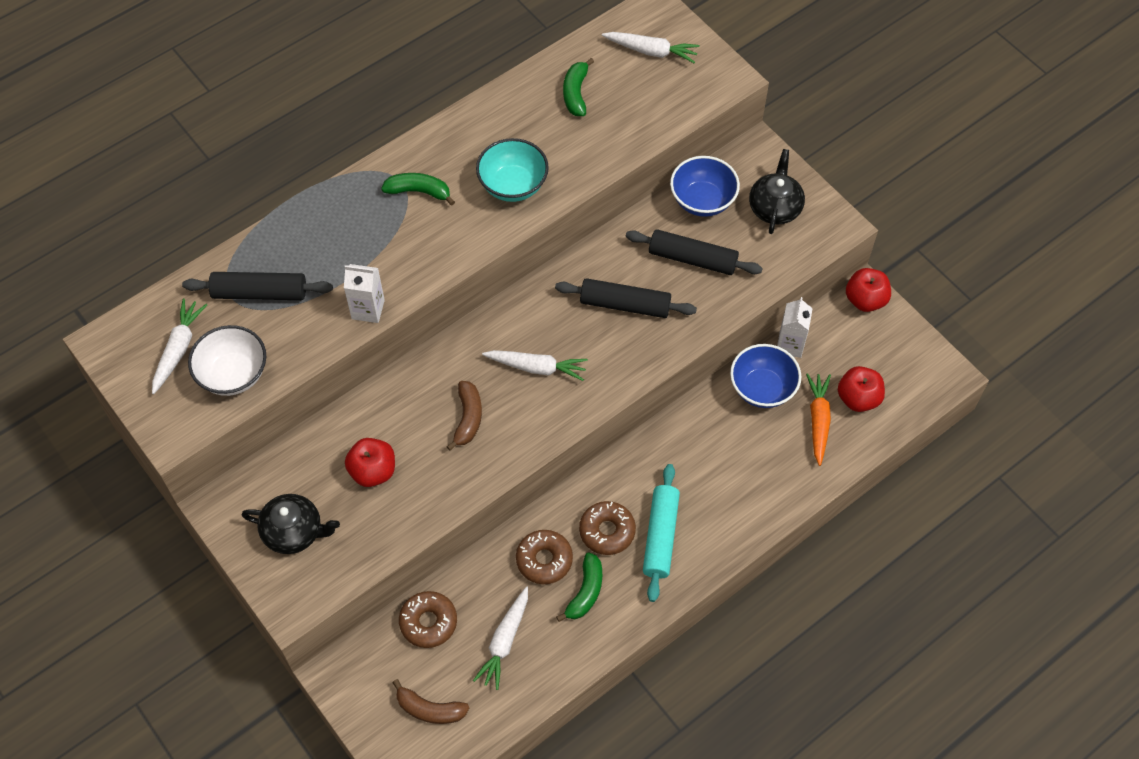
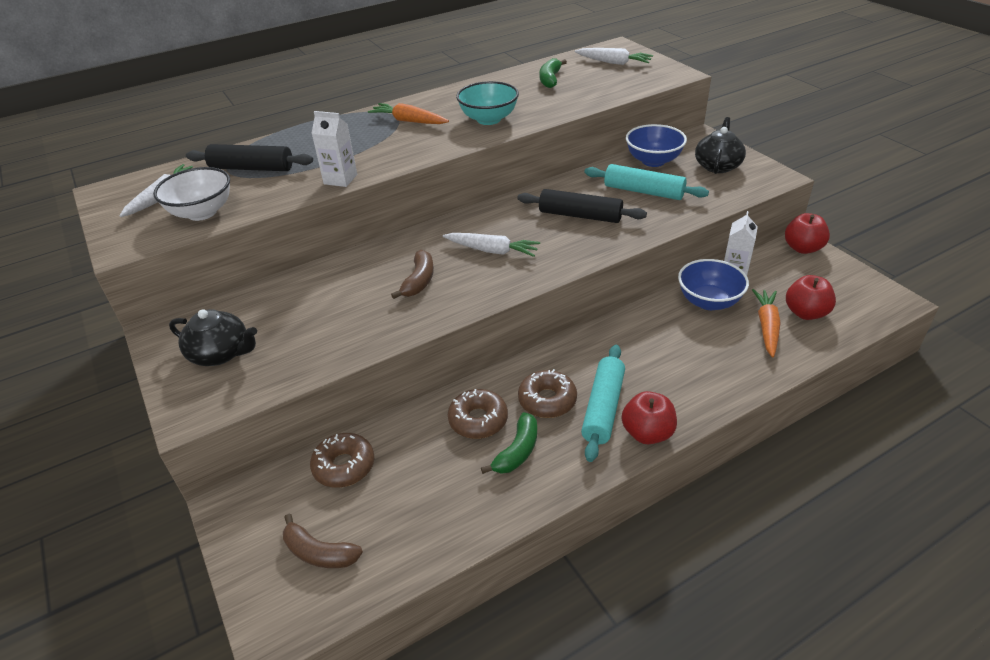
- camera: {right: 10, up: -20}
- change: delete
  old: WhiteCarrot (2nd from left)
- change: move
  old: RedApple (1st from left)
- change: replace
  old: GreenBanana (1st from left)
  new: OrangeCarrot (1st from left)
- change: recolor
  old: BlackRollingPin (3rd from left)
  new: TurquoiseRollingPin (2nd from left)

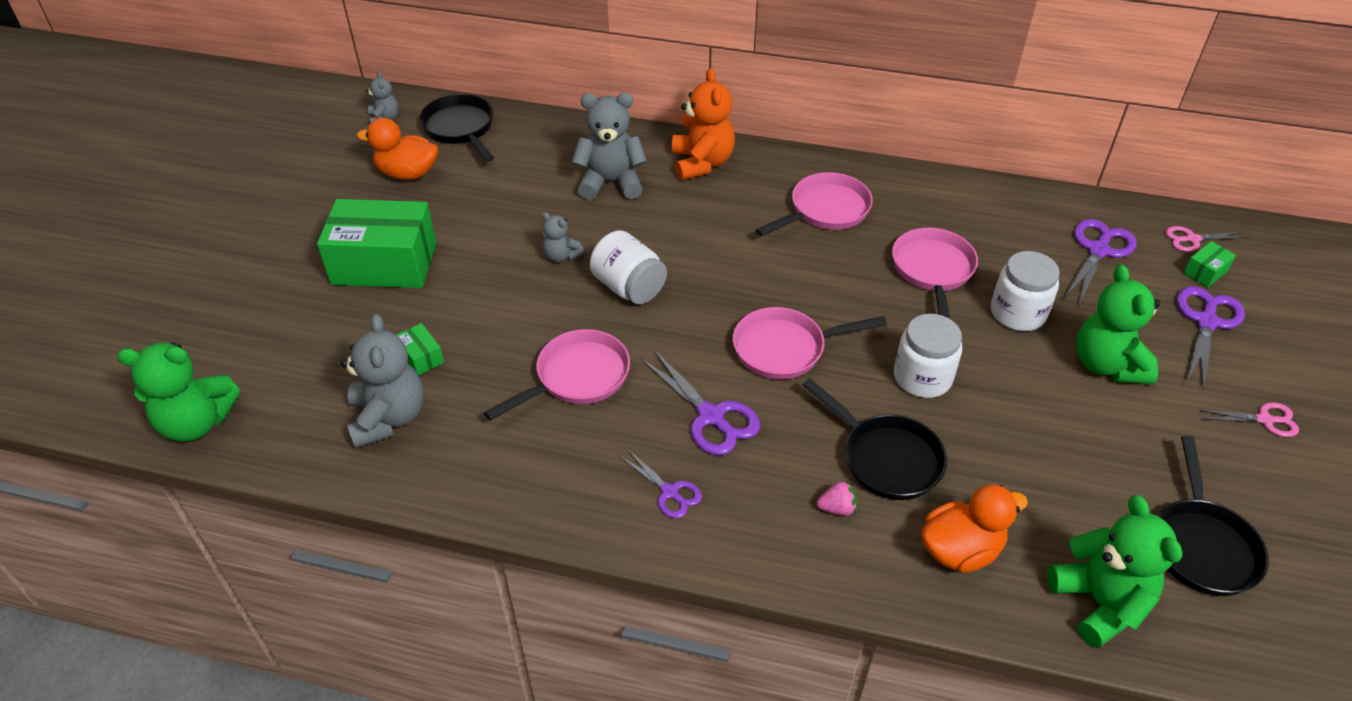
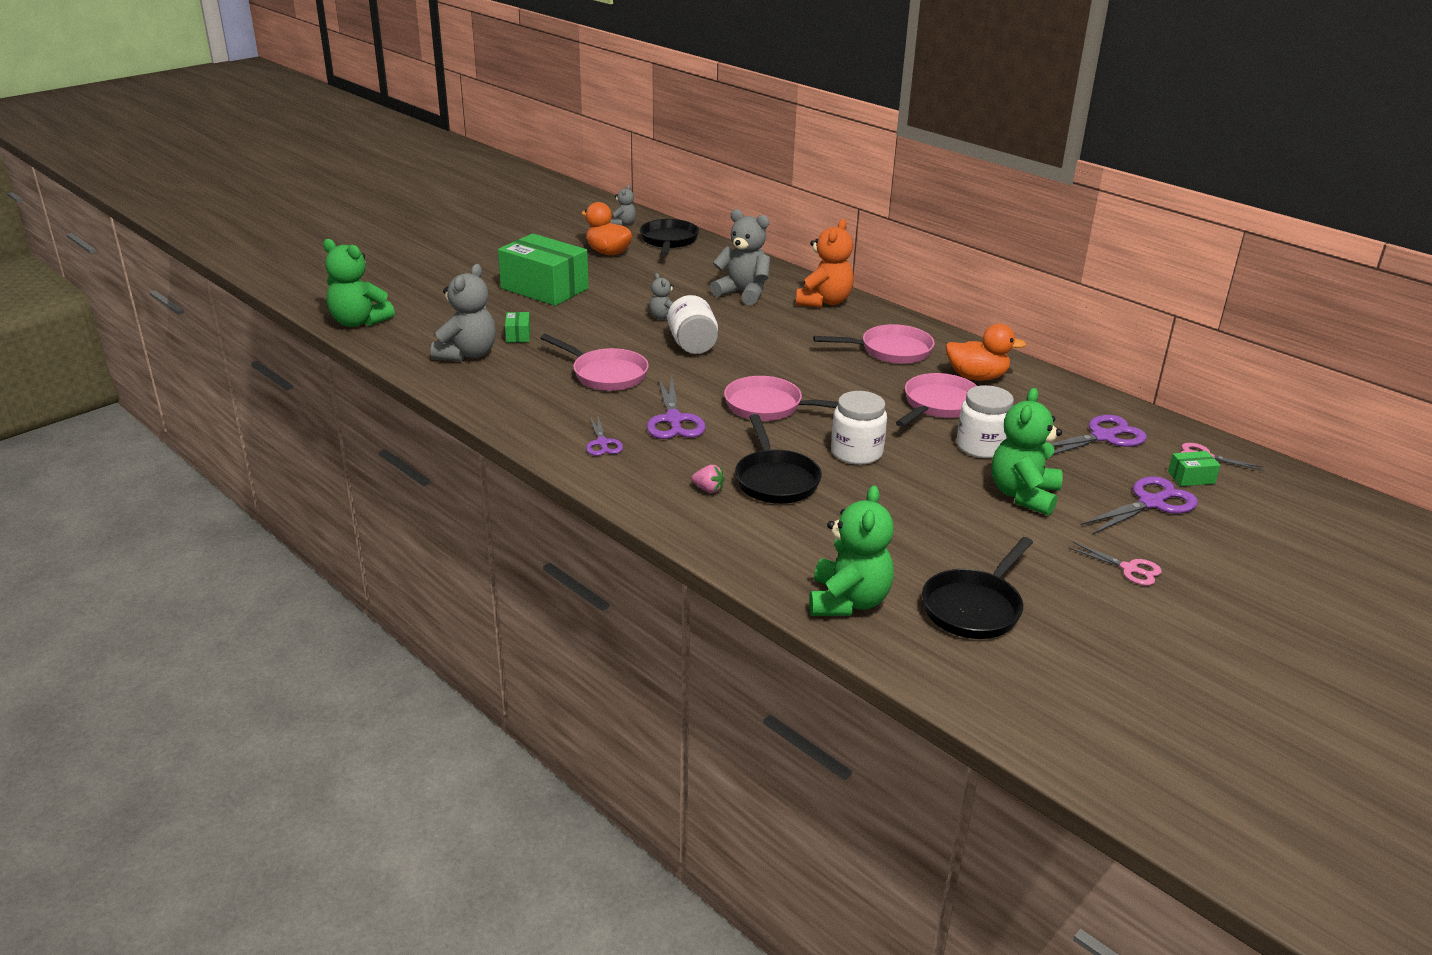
- camera: {right: 30, up: -15}
- change: move
  old: OrangeDuck (2nd from left)
- change: rotate
  old: PinkPan (1st from left)
  degrees: 45

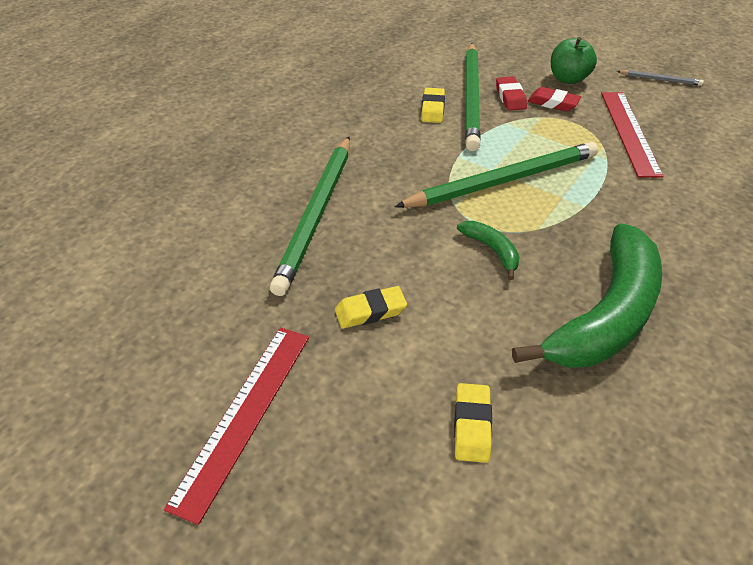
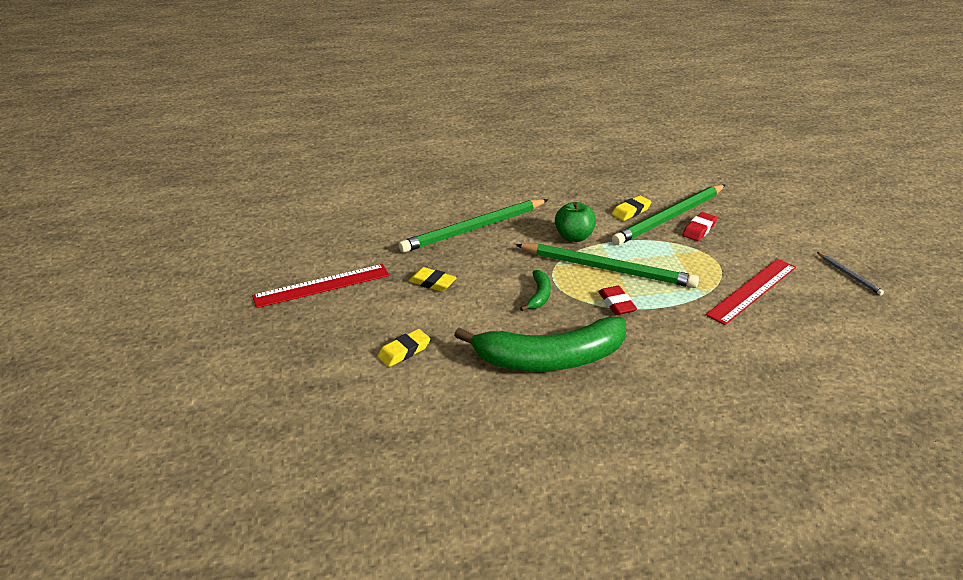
- camera: {right: 45, up: -10}
- change: move
  old: RedEraser (2nd from left in the first image)
  new: RedEraser (1st from left)
- change: move
  old: GreenApple

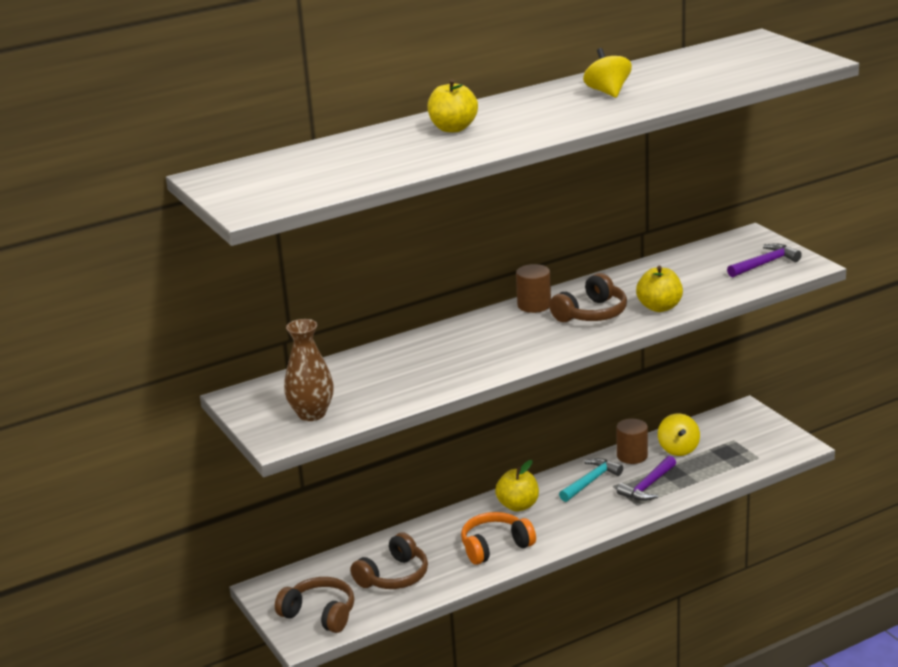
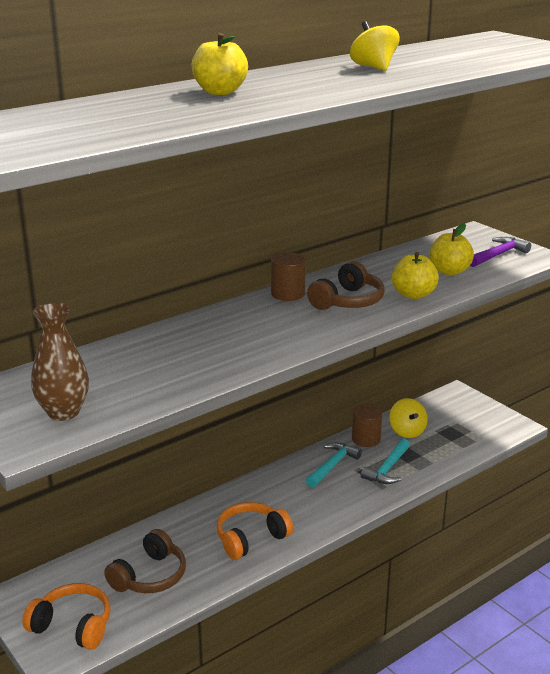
- camera: {right: -10, up: 0}
- change: move
  old: YellowApple (2nd from left in the first image)
  new: YellowApple (3rd from left)
- change: recolor
  old: BrownHeadphones (1st from left)
  new: OrangeHeadphones (1st from left)
- change: recolor
  old: PurpleHammer (1st from left)
  new: TurquoiseHammer (2nd from left)

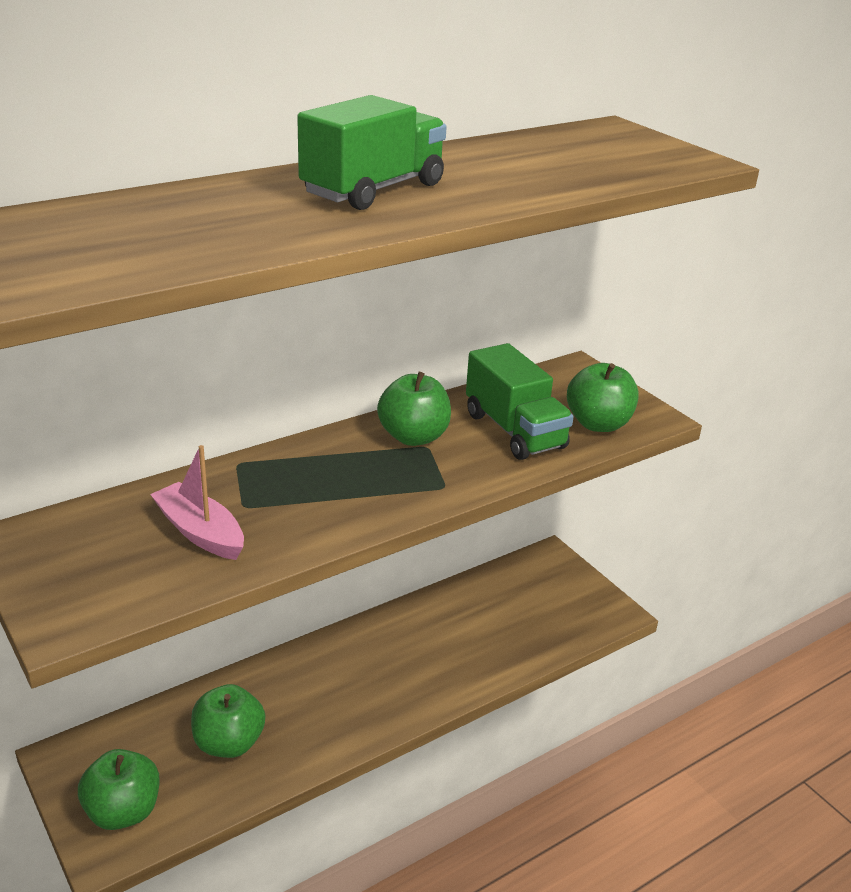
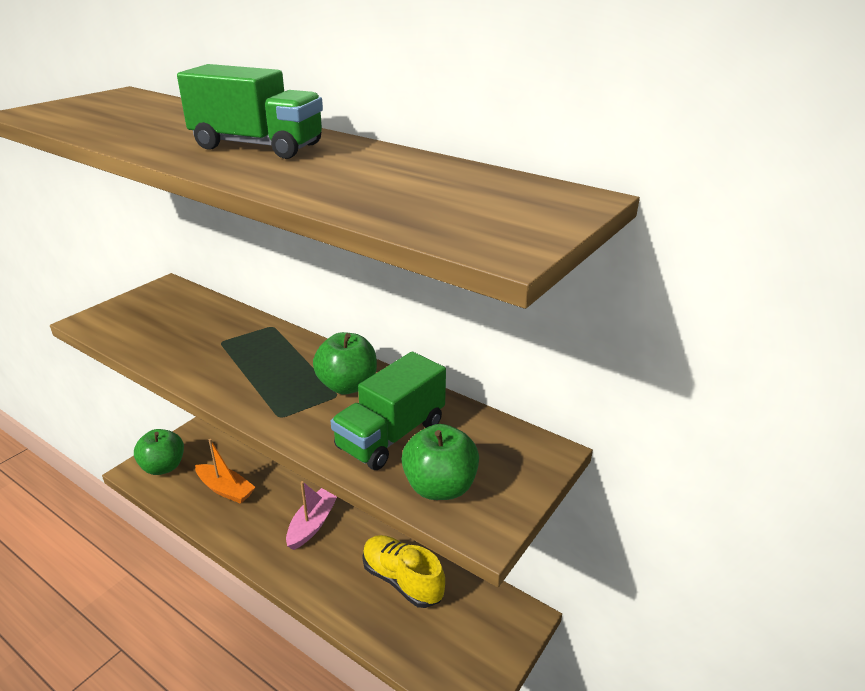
- camera: {right: 70, up: 0}
- change: insert
  new: YellowShoe
- change: move
  old: PinkBoat
- change: replace
  old: GreenApple (2nd from left)
  new: OrangeBoat

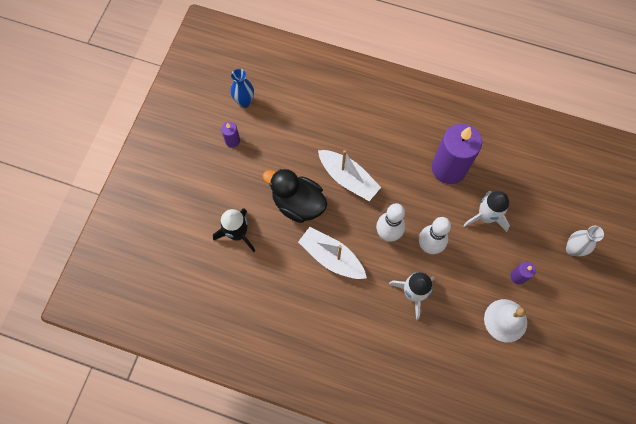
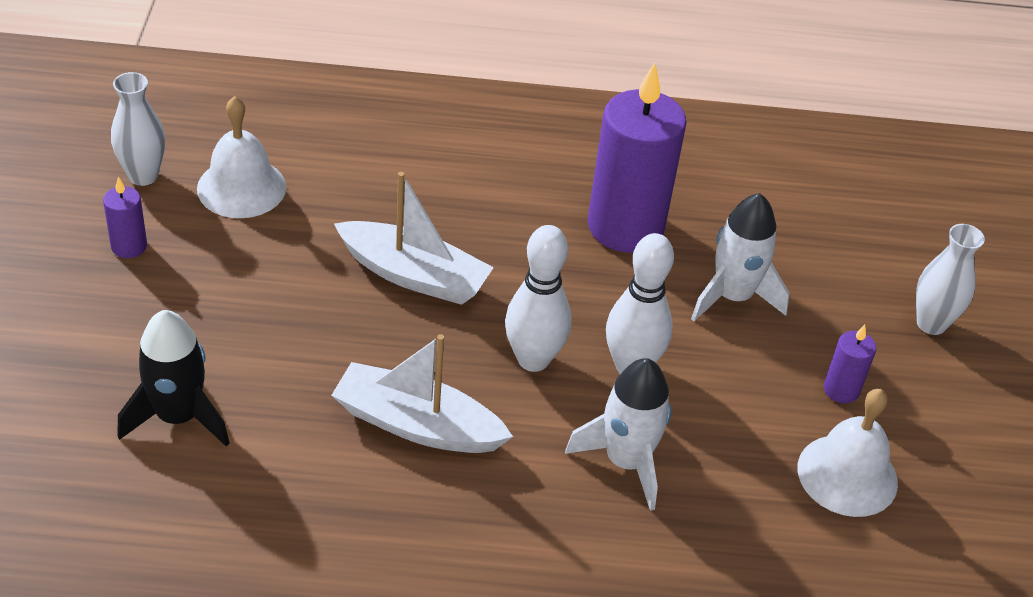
- camera: {right: -20, up: -25}
- change: delete
  old: BlackDuck
- change: insert
  new: WhiteBell (1st from left)
- change: recolor
  old: BlueVase
  new: WhiteVase (1st from left)

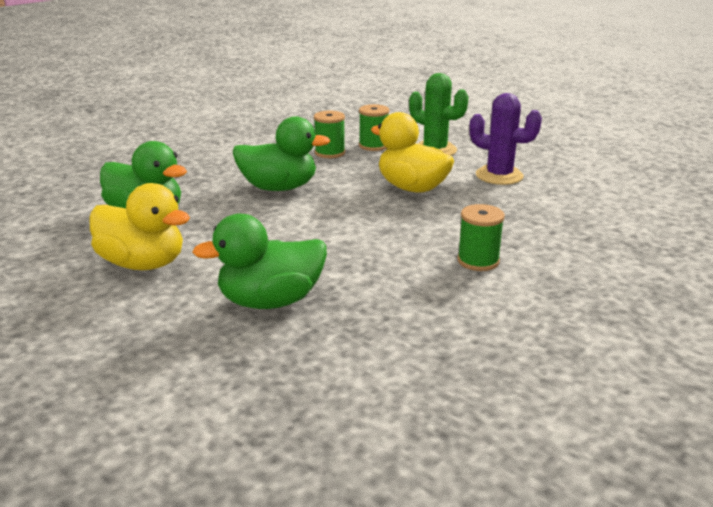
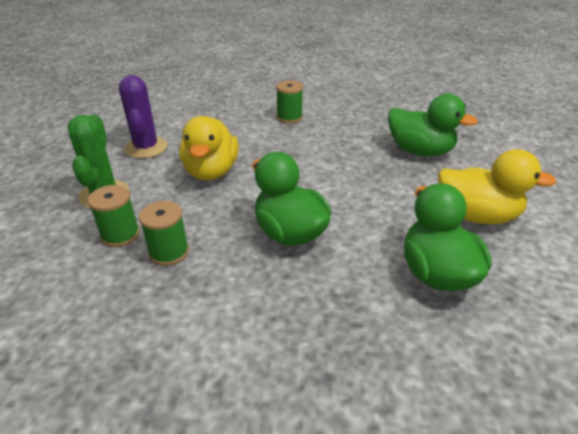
- camera: {right: -130, up: 10}
- change: rotate
  old: YellowDuck (1st from left in the first image)
  degrees: 120

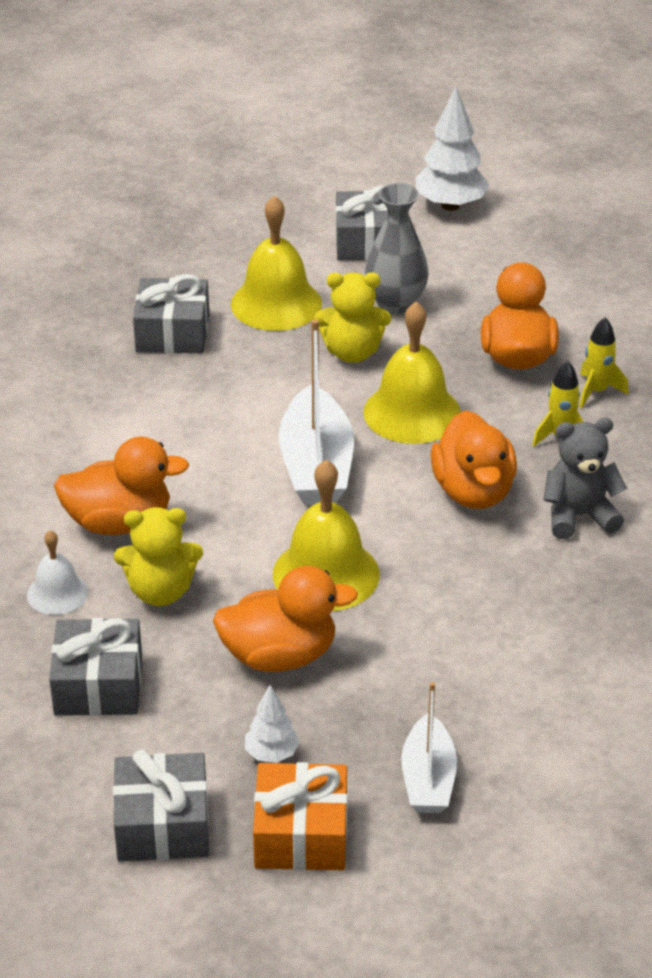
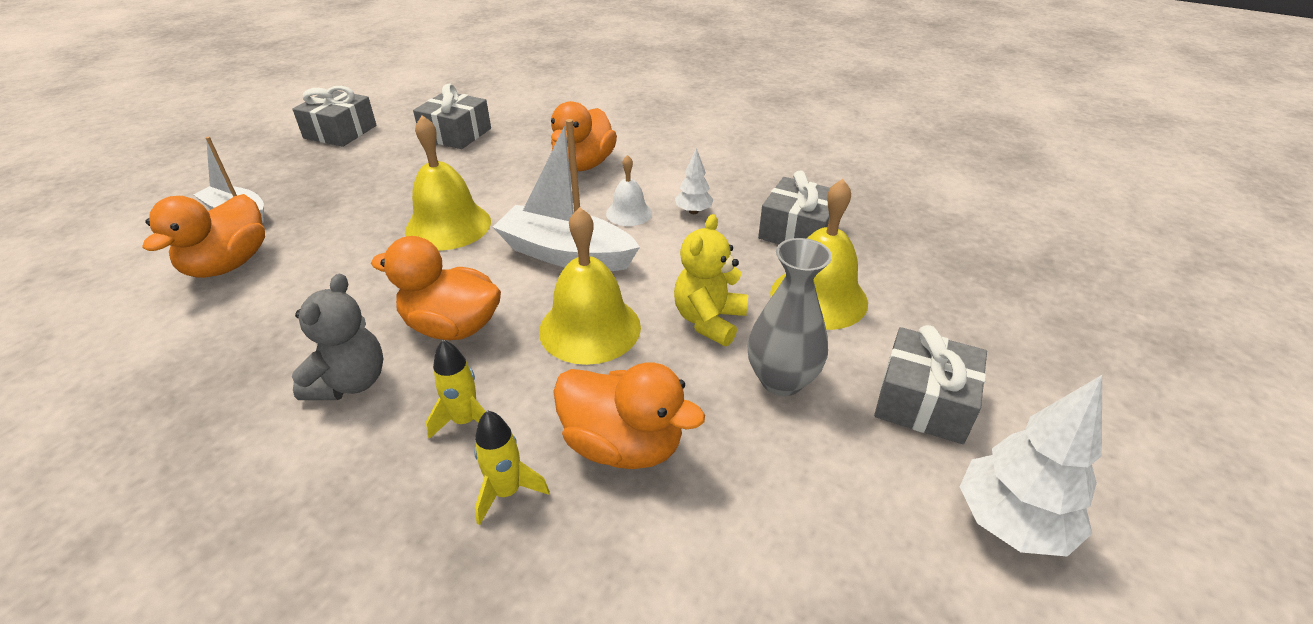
- camera: {right: 115, up: 0}
- change: delete
  old: YellowTeddyBear (1st from left)
- change: delete
  old: OrangeGift
- change: move
  old: WhiteBell
- change: move
  old: OrangeDuck (2nd from left in the first image)
  new: OrangeDuck (1st from left)
- change: move
  old: WhiteTree (1st from left)

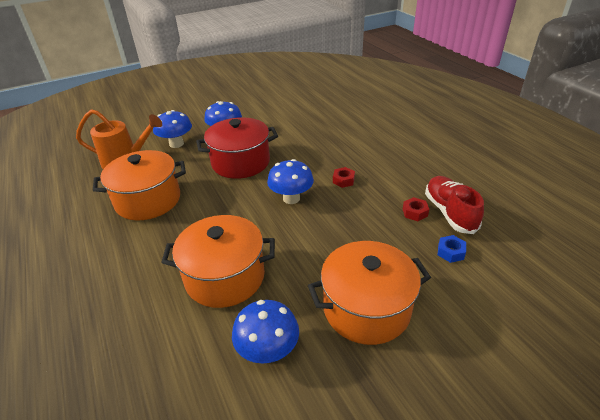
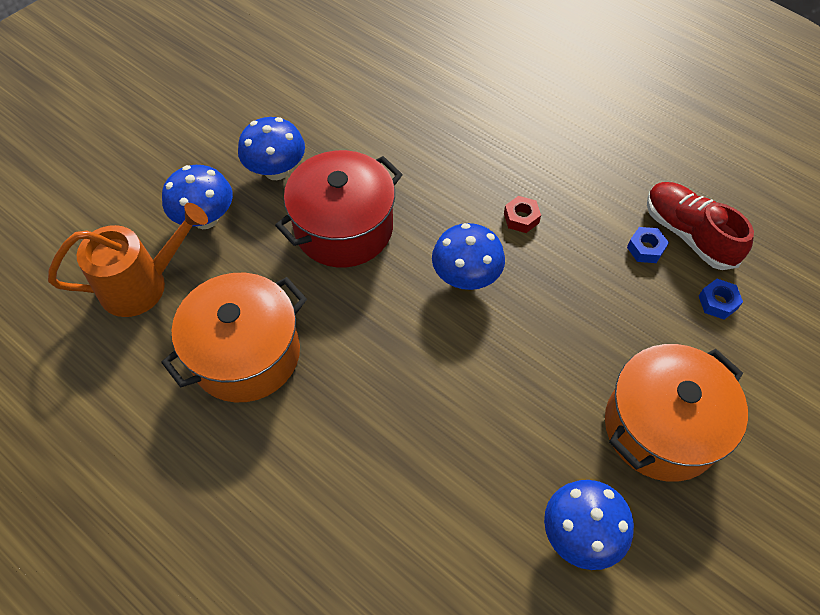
- camera: {right: -25, up: 20}
- change: delete
  old: OrangePot (2nd from left)
- change: recolor
  old: RedNut (2nd from left)
  new: BlueNut (1st from left)

